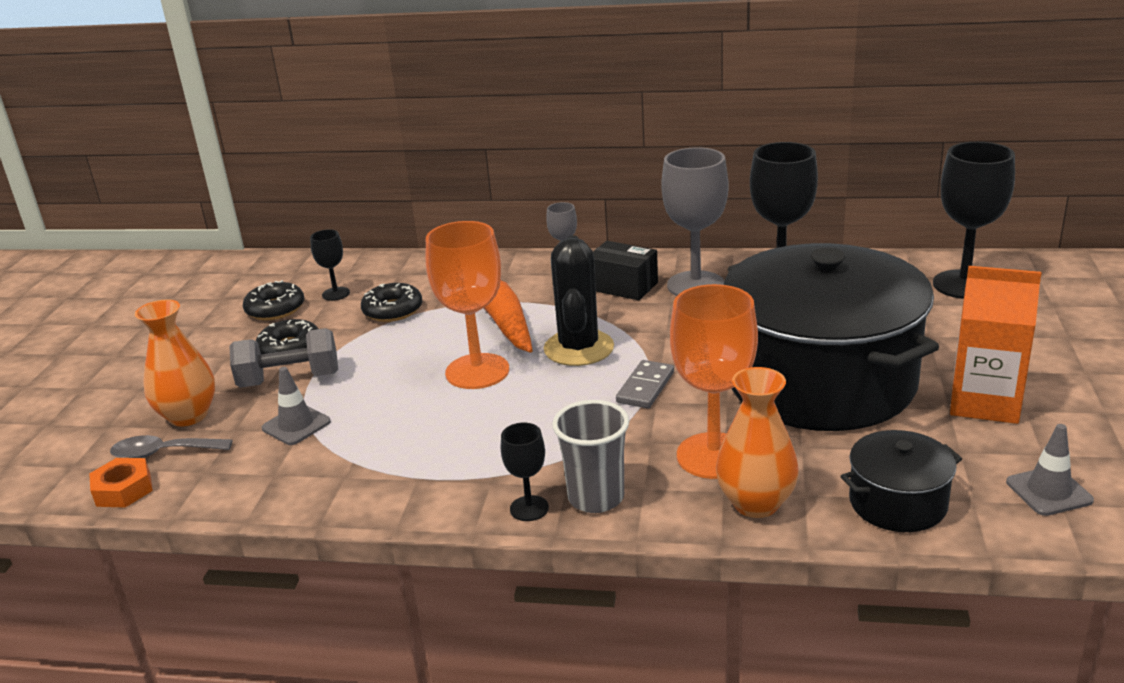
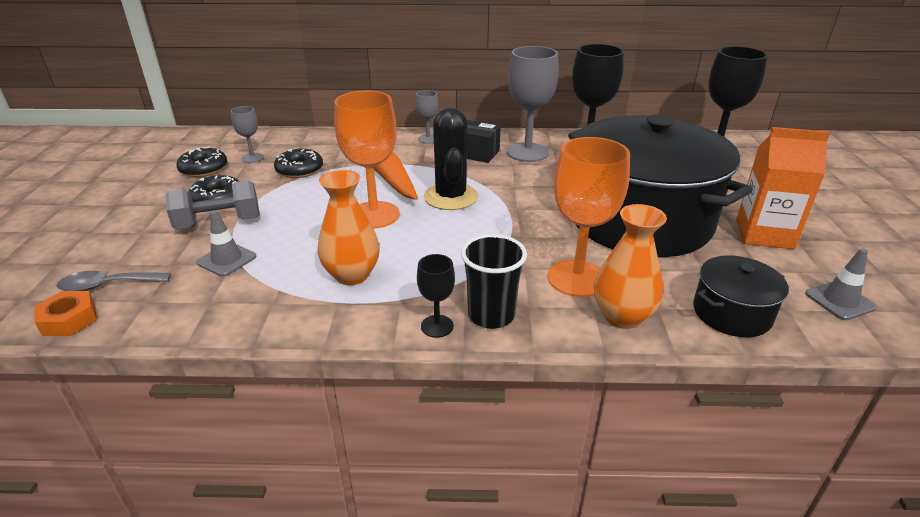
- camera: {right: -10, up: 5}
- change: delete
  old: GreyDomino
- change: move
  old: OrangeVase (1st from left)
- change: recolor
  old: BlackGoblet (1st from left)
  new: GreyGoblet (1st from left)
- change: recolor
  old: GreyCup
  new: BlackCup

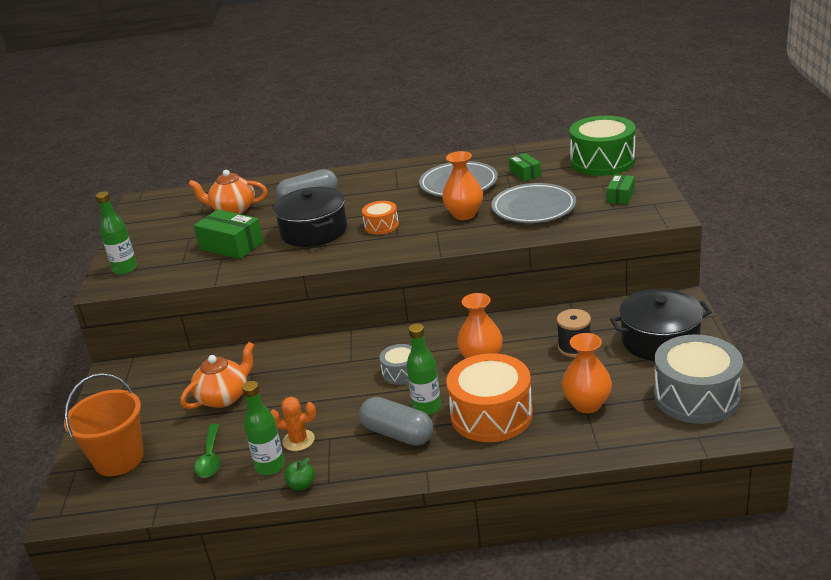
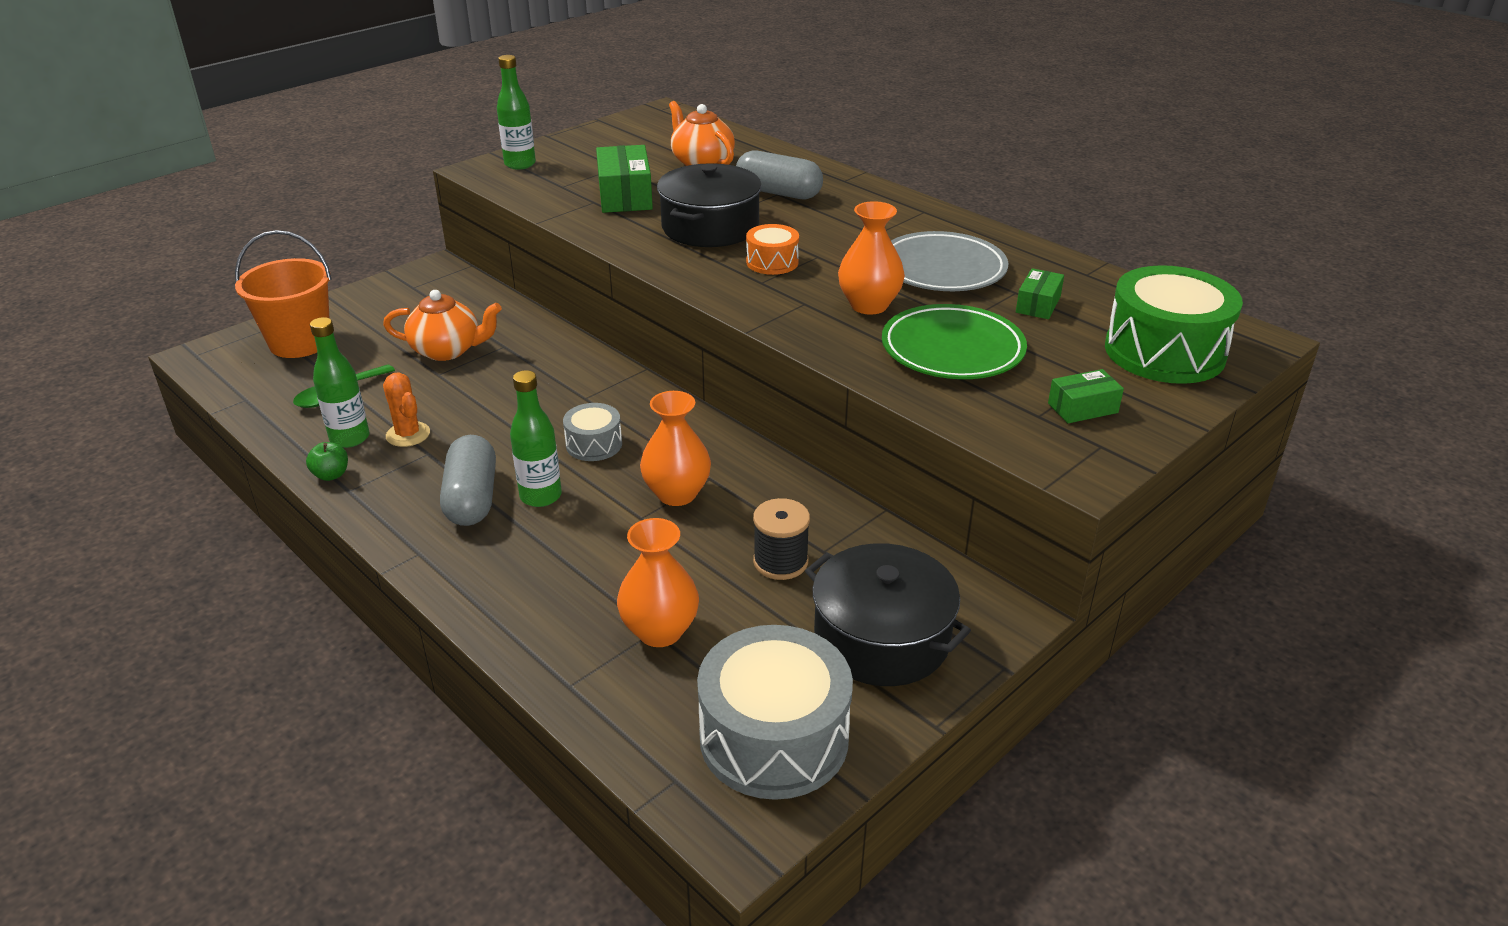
- camera: {right: 45, up: 5}
- change: delete
  old: OrangeDrum (2nd from left)
- change: recolor
  old: GreyPlate (2nd from left)
  new: GreenPlate

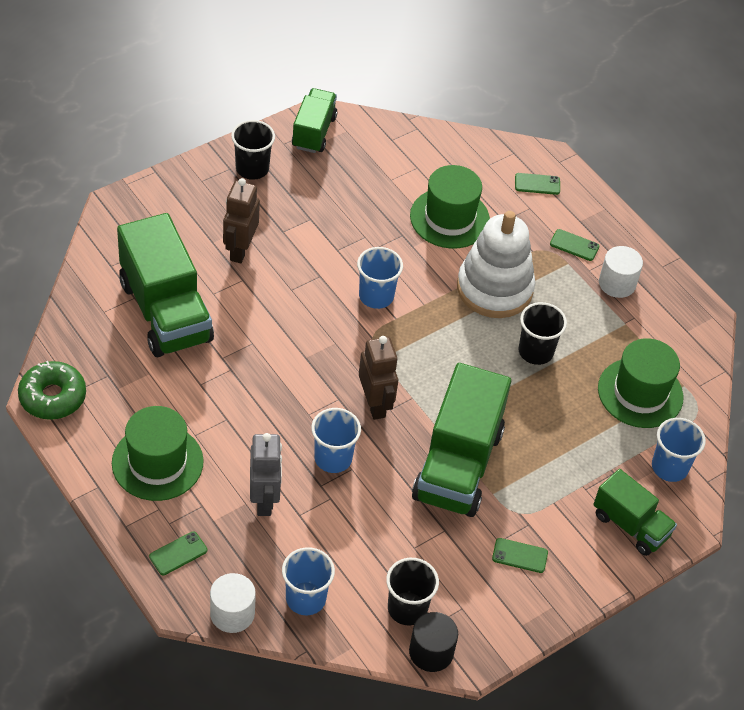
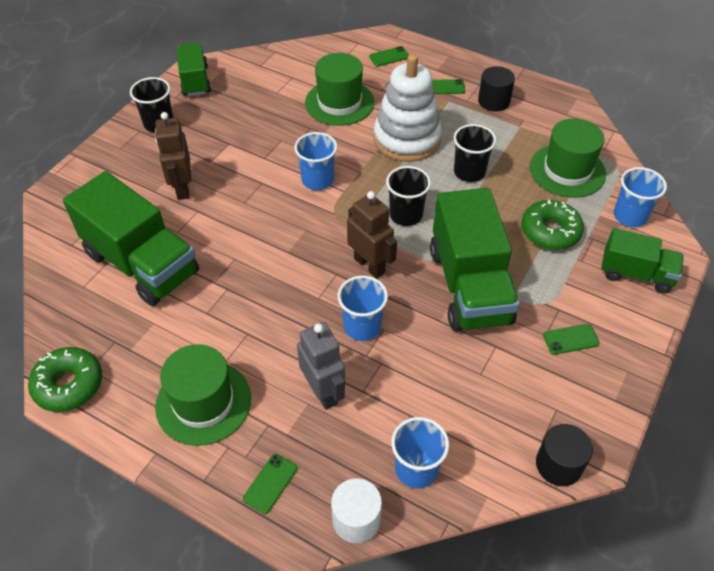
- camera: {right: -20, up: 0}
- change: insert
  new: GreenDonut (2nd from left)
- change: move
  old: BlackCup (2nd from left)
- change: recolor
  old: WhiteCylinder (2nd from left)
  new: BlackCylinder (1st from left)

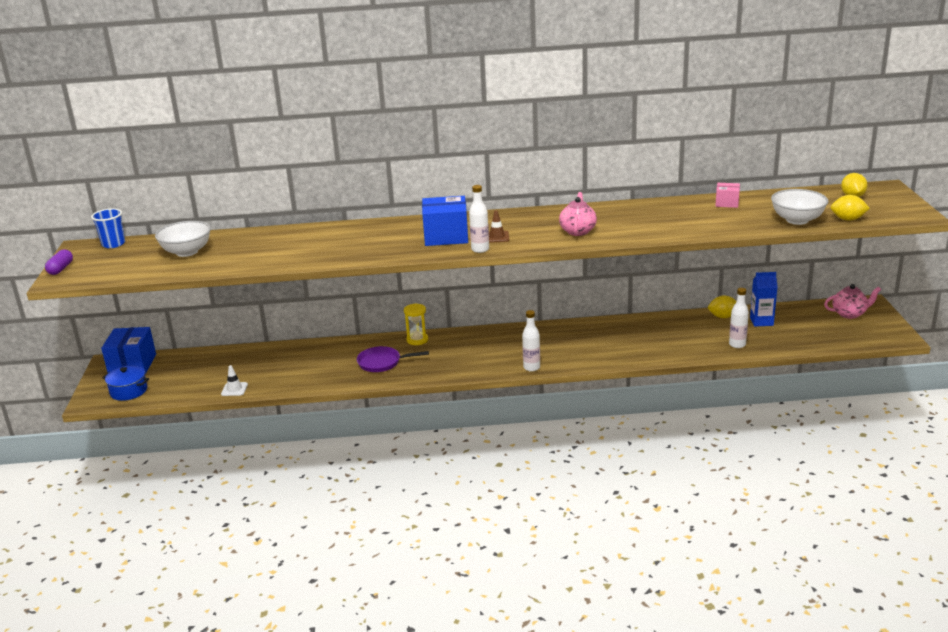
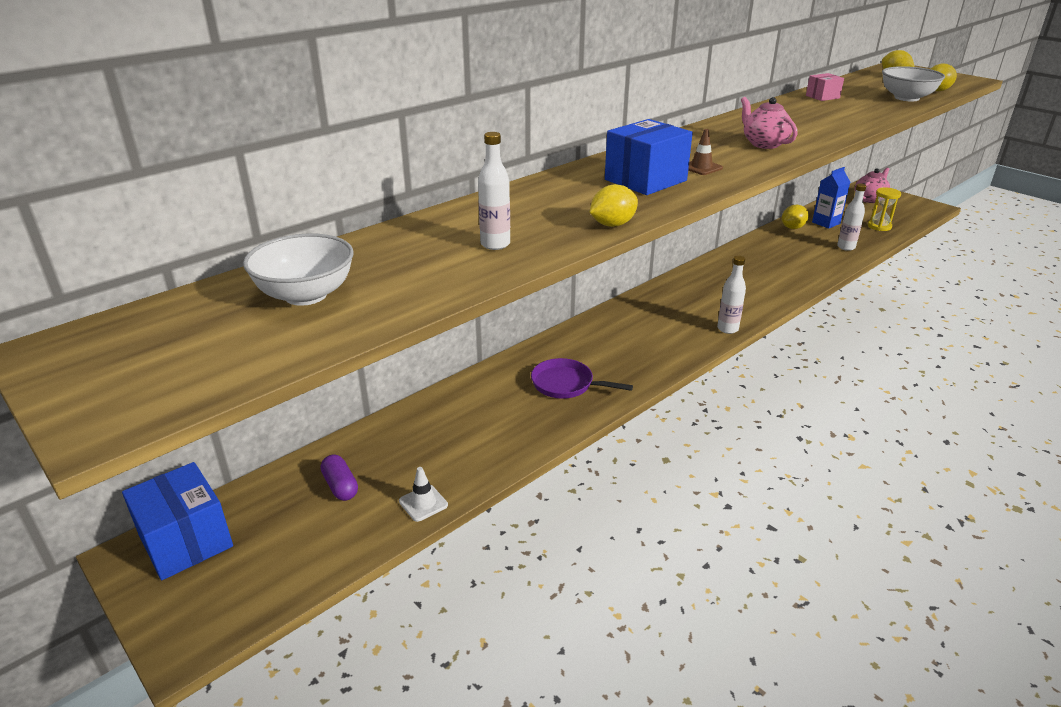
- camera: {right: -40, up: 5}
- change: delete
  old: BlueCup
- change: delete
  old: BluePot
- change: insert
  new: YellowLemon (1st from left)
- change: move
  old: PurpleCapsule
- change: move
  old: YellowHourglass
- change: move
  old: WhiteBottle (1st from left)
- change: rotate
  old: PurplePan
  degrees: 60

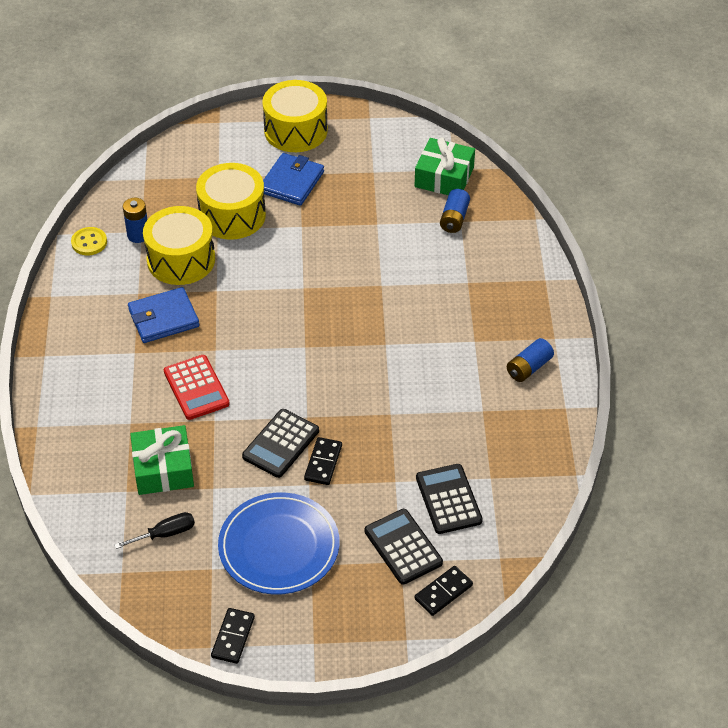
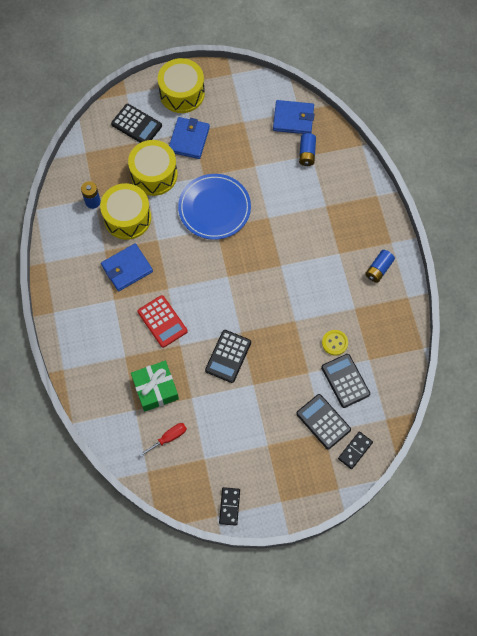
- camera: {right: -10, up: 20}
- change: delete
  old: BlackDomino (2nd from left)
- change: insert
  new: BlackCalculator (1st from left)
- change: move
  old: YellowButton
- change: move
  old: BluePlate
- change: replace
  old: GreenGift (2nd from left)
  new: BlueWallet (3rd from left)
- change: recolor
  old: BlackScrewdriver
  new: RedScrewdriver

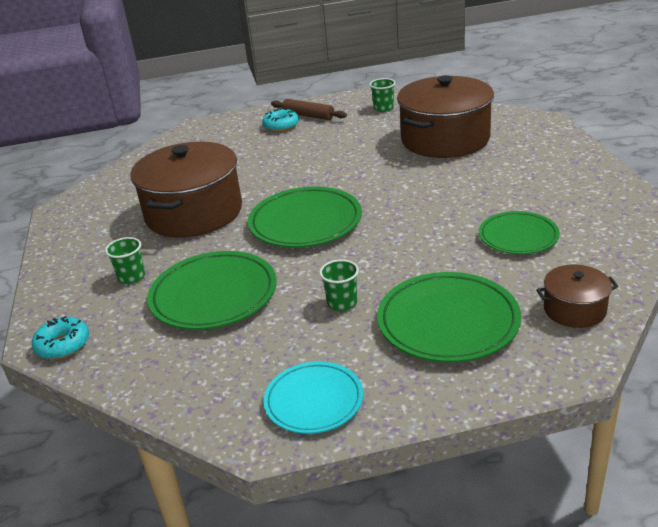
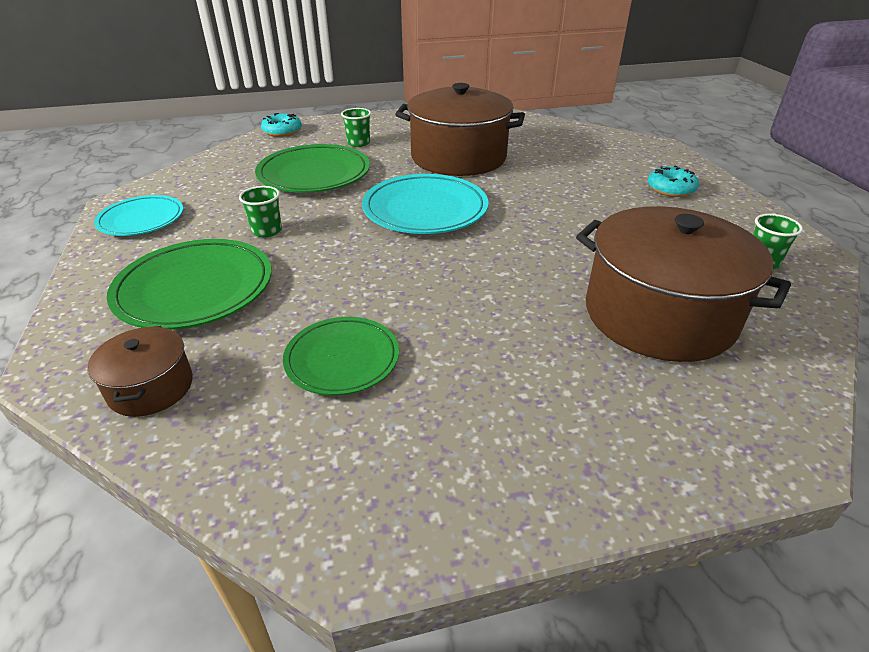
- camera: {right: 85, up: 5}
- change: delete
  old: BrownRollingPin
- change: recolor
  old: GreenPlate (2nd from left)
  new: TurquoisePlate (2nd from left)

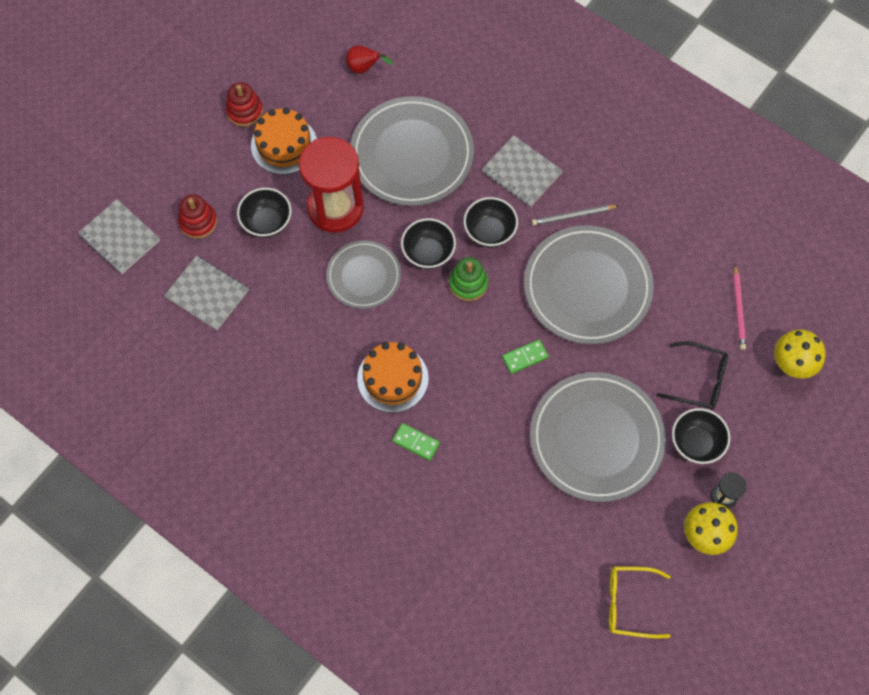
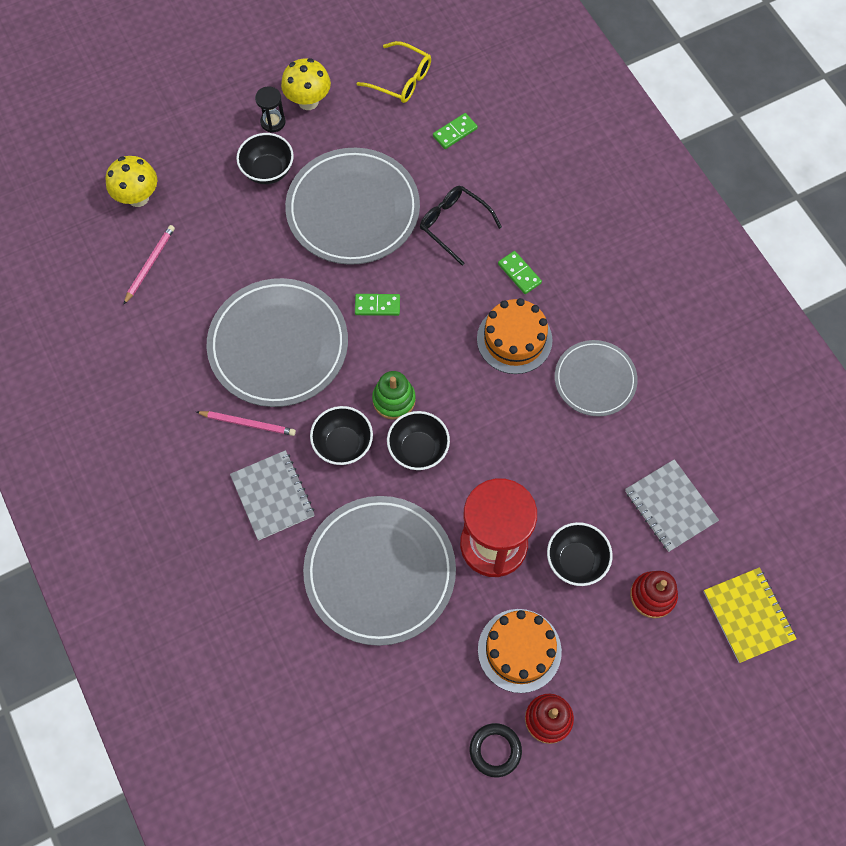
- camera: {right: -155, up: 0}
- change: delete
  old: RedPear
- change: insert
  new: GreenDomino (2nd from left)
- change: insert
  new: BlackRing
- change: move
  old: GreyPlate (1st from left in the first image)
  new: GreyPlate (4th from left)
- change: move
  old: BlackGlasses
- change: recolor
  old: GreyNotebook (1st from left)
  new: YellowNotebook
- change: recolor
  old: GreyPencil
  new: PinkPencil (2nd from left)

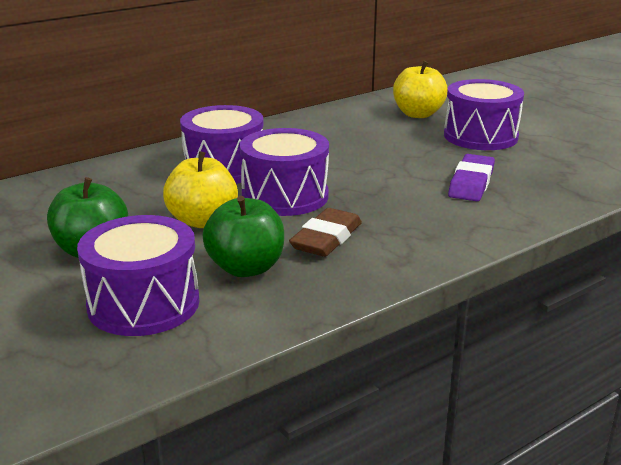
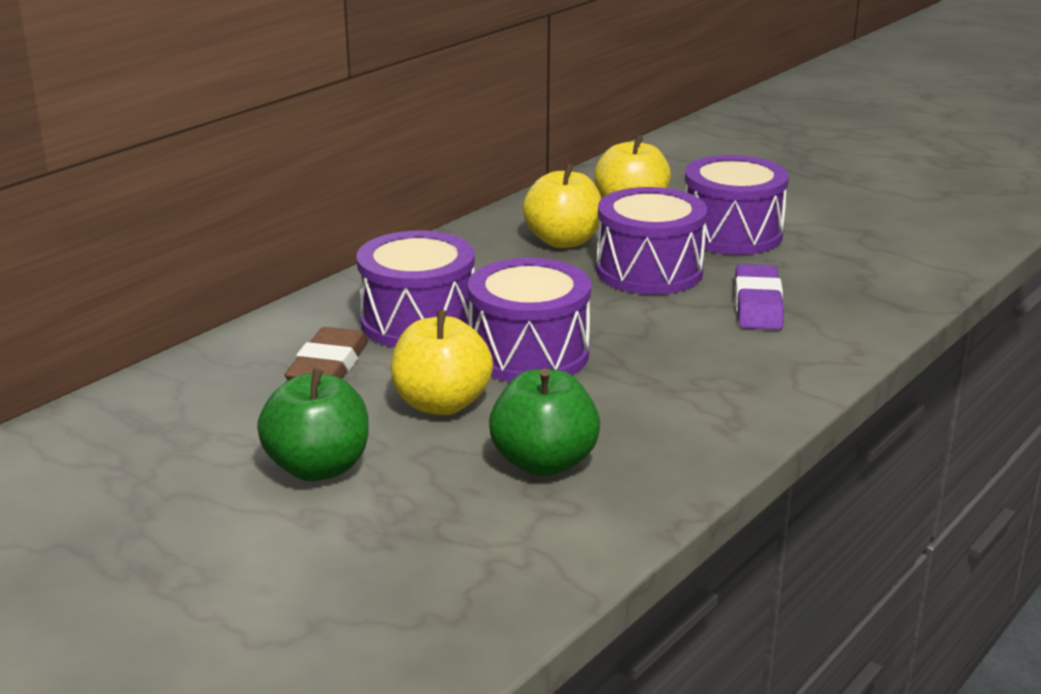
- camera: {right: -15, up: 0}
- change: insert
  new: YellowApple (2nd from left)
- change: move
  old: PurpleDrum (1st from left in the first image)
  new: PurpleDrum (3rd from left)
- change: move
  old: BrownEraser

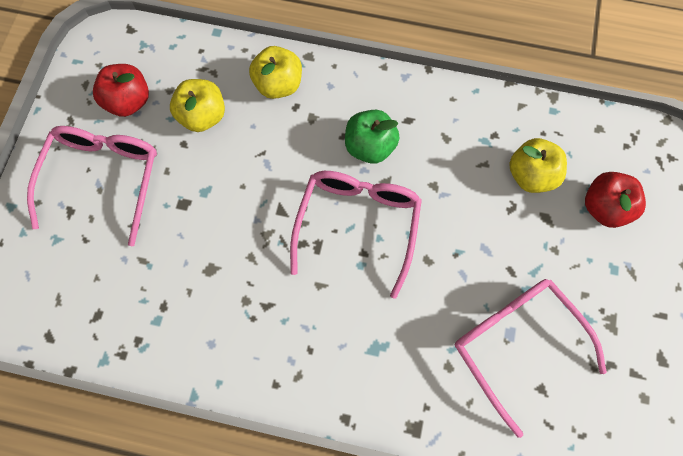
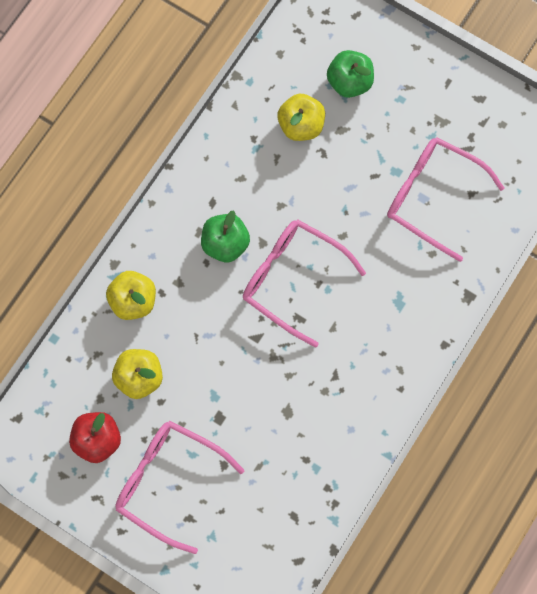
- camera: {right: -70, up: 5}
- change: recolor
  old: RedApple (2nd from left)
  new: GreenApple (2nd from left)
- change: rotate
  old: PinkGlasses (3rd from left)
  degrees: 45

